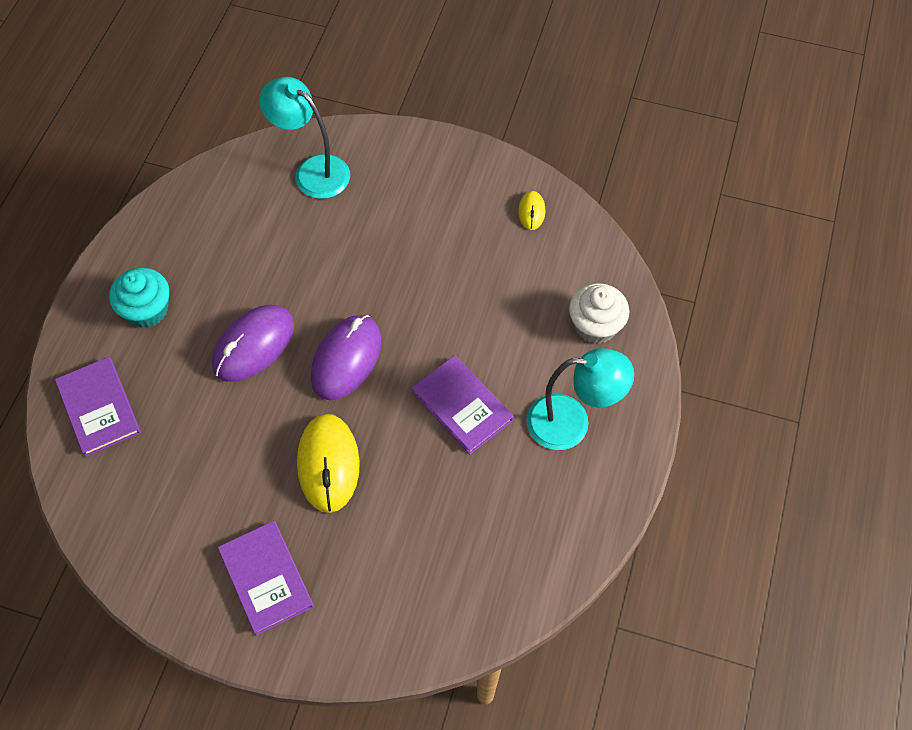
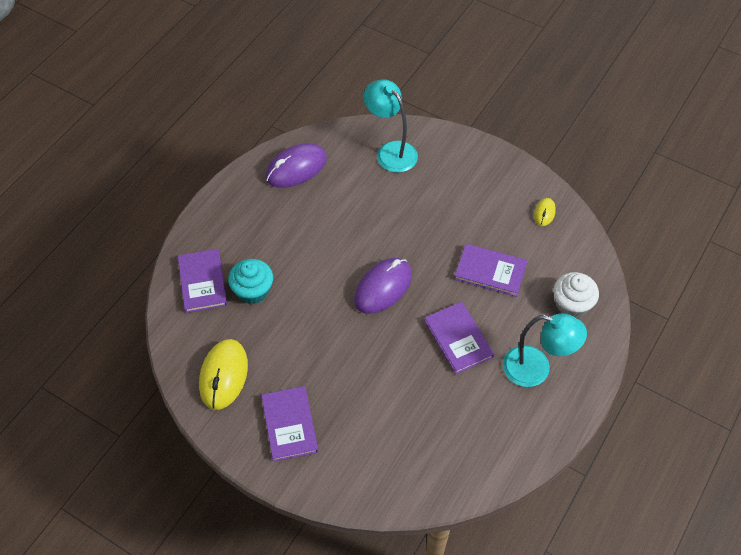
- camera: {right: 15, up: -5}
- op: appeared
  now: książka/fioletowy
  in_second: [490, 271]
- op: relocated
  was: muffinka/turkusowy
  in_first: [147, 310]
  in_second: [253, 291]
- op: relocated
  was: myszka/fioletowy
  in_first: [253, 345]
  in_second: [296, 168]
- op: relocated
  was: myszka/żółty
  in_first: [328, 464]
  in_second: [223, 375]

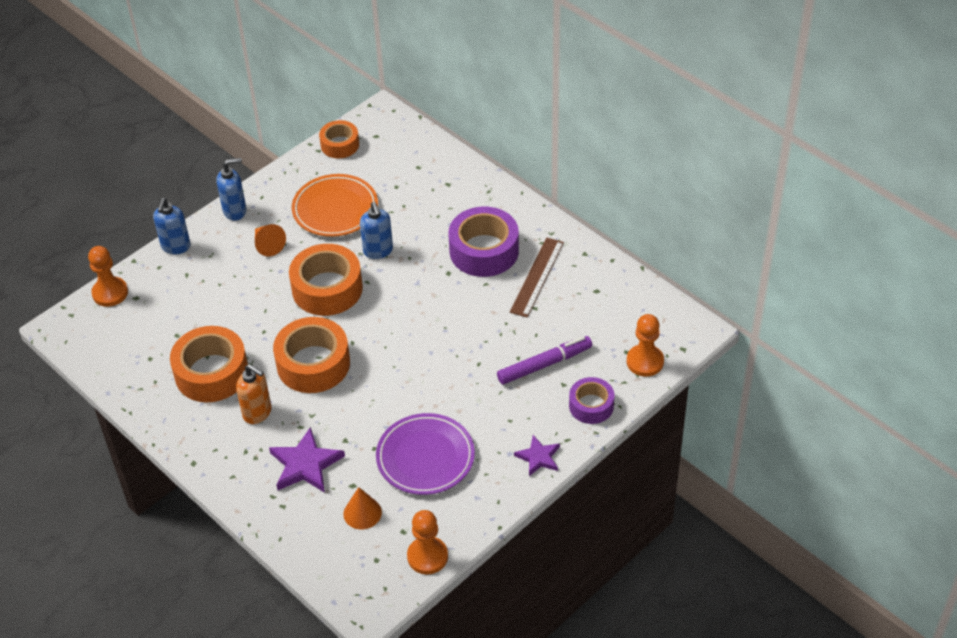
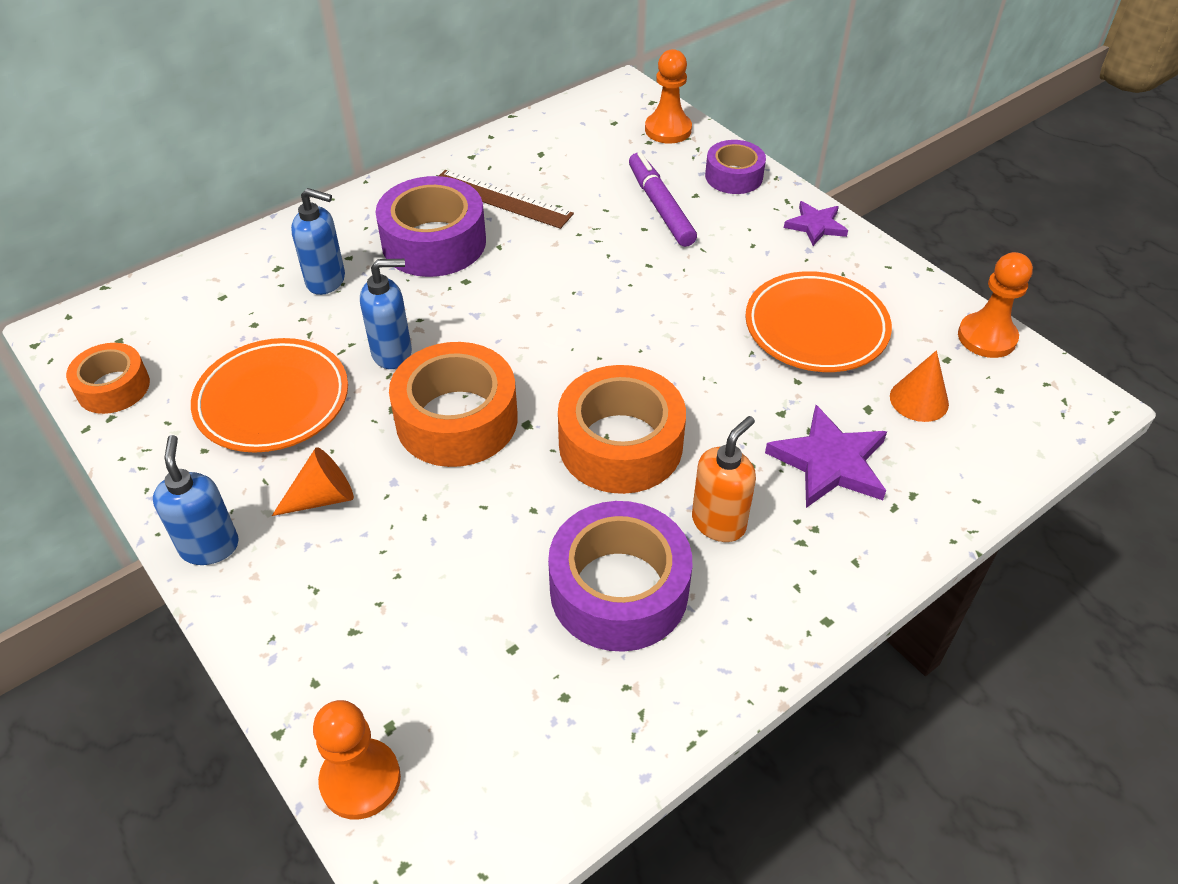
- camera: {right: -85, up: 0}
- op: relocated
  was: dozownik mydła/niebieski
  in_first: [176, 246]
  in_second: [326, 281]
- op: colour
  was: taśma klejąca/pomarańczowy
  now: taśma klejąca/fioletowy
  in_first: [211, 373]
  in_second: [619, 590]
- op: colour
  was: talerz/fioletowy
  now: talerz/pomarańczowy
  in_first: [425, 457]
  in_second: [816, 328]

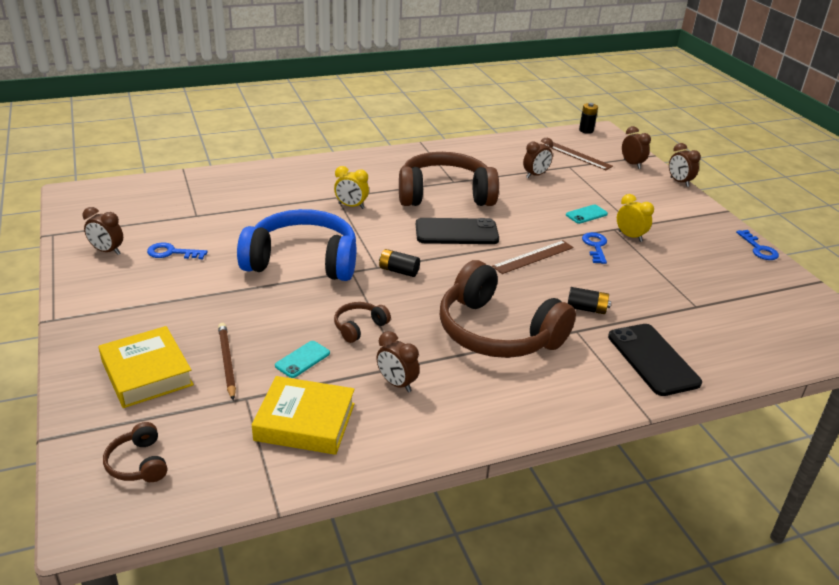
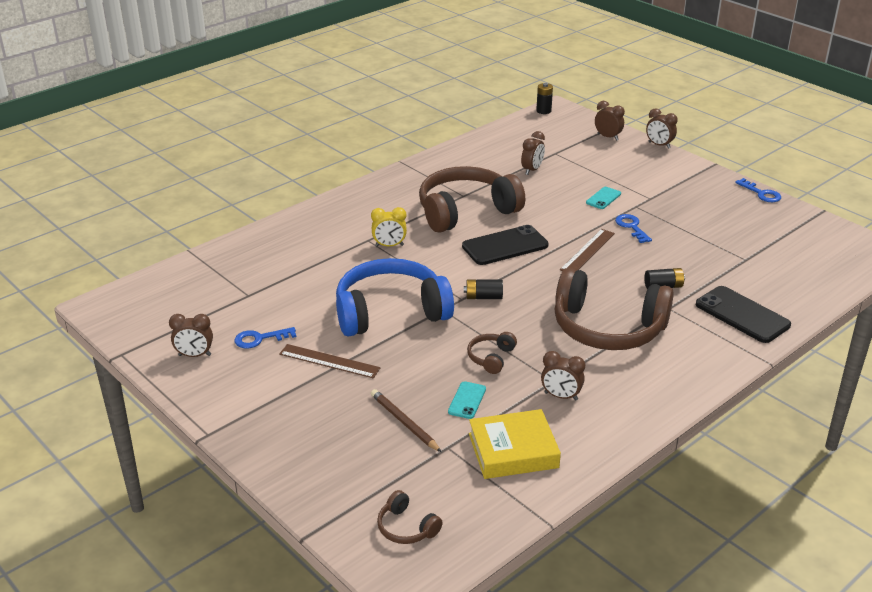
- camera: {right: -20, up: 0}
- op: missing
  was: książka/żółty
  in_first: [147, 373]
- op: missing
  was: budzik/żółty
  in_first: [630, 236]
- op: relocated
  was: linijka/brązowy
  in_first: [577, 155]
  in_second: [329, 361]

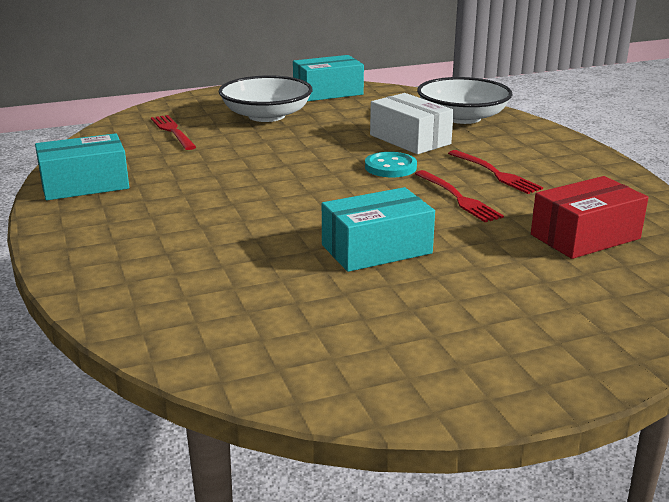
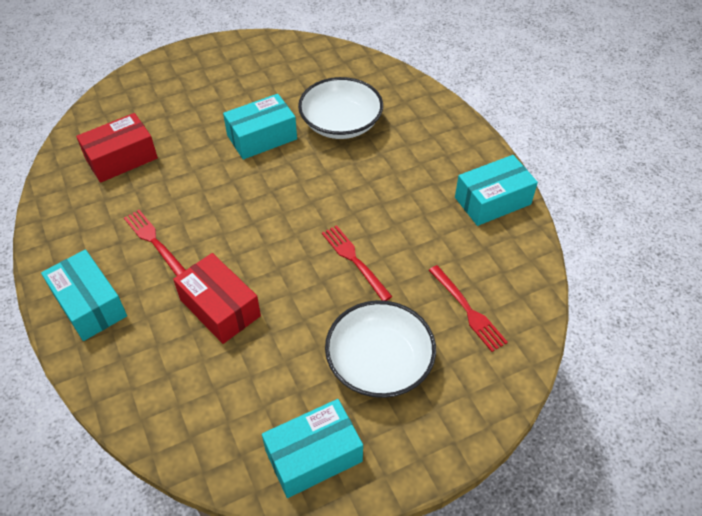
- camera: {right: 175, up: 25}
- op: missing
  was: guzik/turkusowy
  in_first: [390, 167]
- op: appeared
  now: pudełko/turkusowy
  in_second: [90, 304]
- op: relocated
  was: widelec/czerwony
  in_first: [459, 198]
  in_second: [354, 260]
- op: relocated
  was: miska/biały
  in_first: [462, 117]
  in_second: [341, 123]
- op: colour
  was: pudełko/biały
  now: pudełko/czerwony
  in_first: [410, 139]
  in_second: [220, 307]

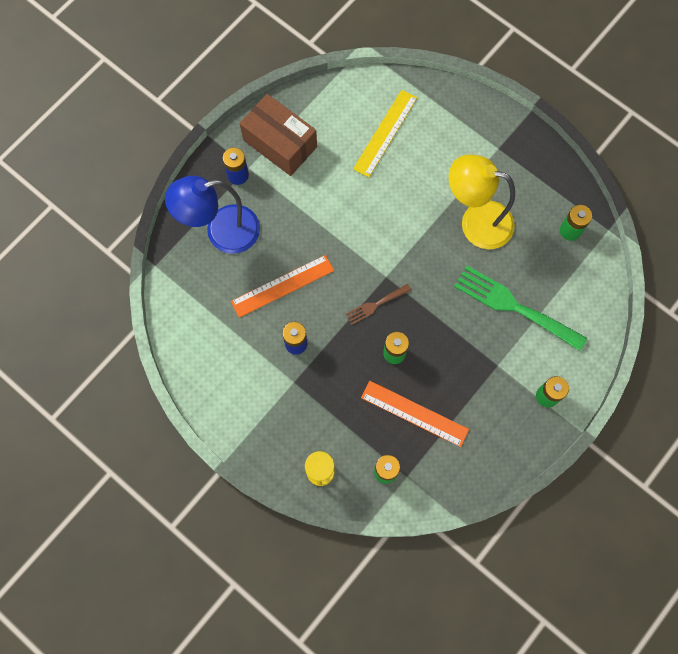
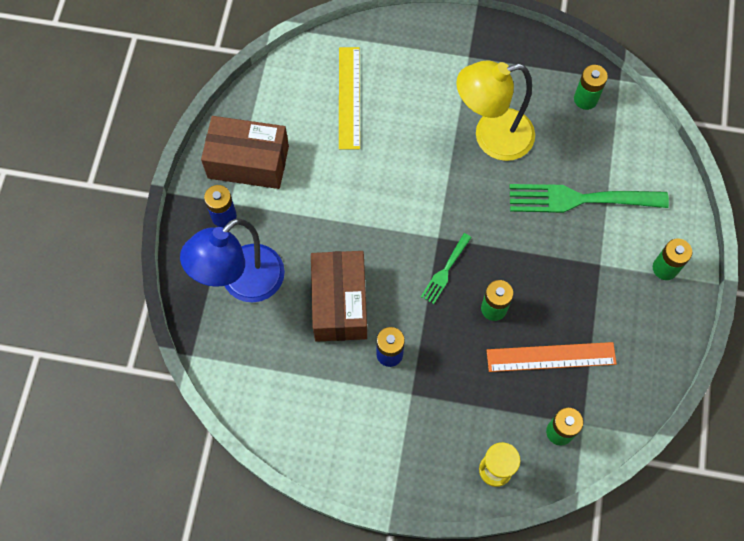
- camera: {right: -30, up: -5}
- op: exchanged
  was: linijka/pomarańczowy
  now: pudełko/brązowy
  in_first: [282, 286]
  in_second: [339, 303]
- op: colour
  was: widelec/brązowy
  now: widelec/zielony
  in_first: [375, 305]
  in_second: [445, 271]

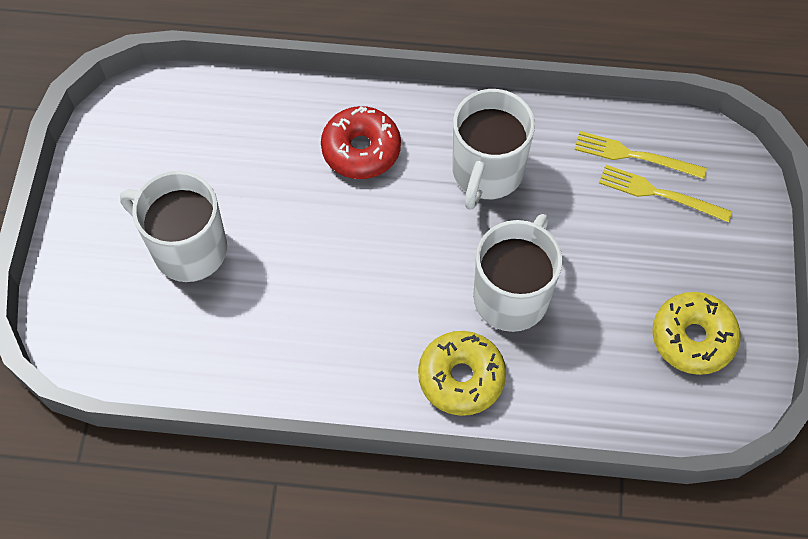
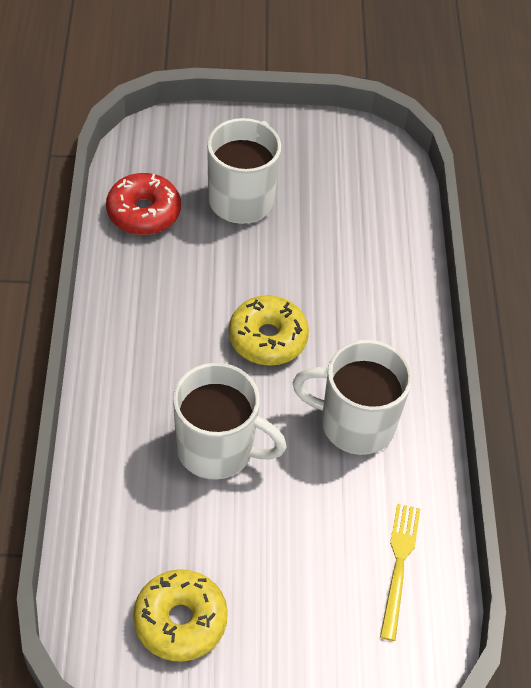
- camera: {right: 80, up: -10}
- op: missing
  was: widelec/żółty
  in_first: [659, 194]
- op: relocated
  was: donut/czerwony
  in_first: [361, 150]
  in_second: [144, 212]
- op: relocated
  was: donut/żółty
  in_first: [461, 377]
  in_second: [267, 338]

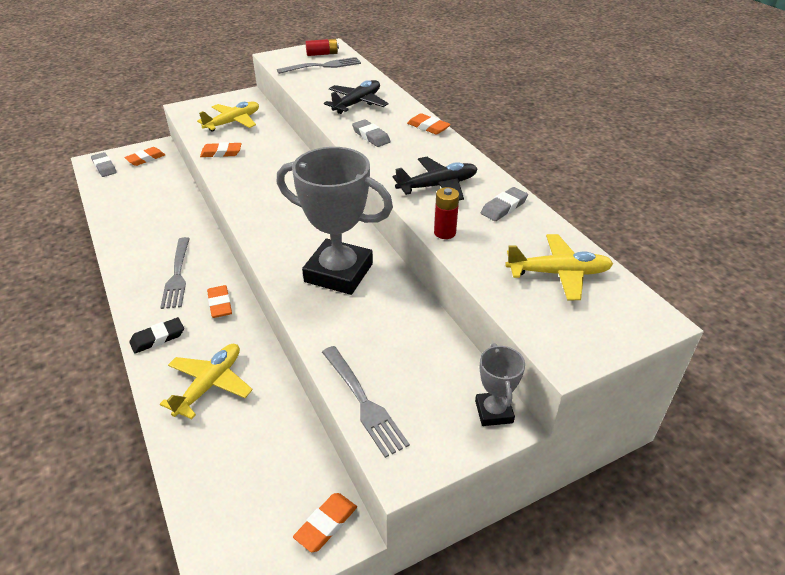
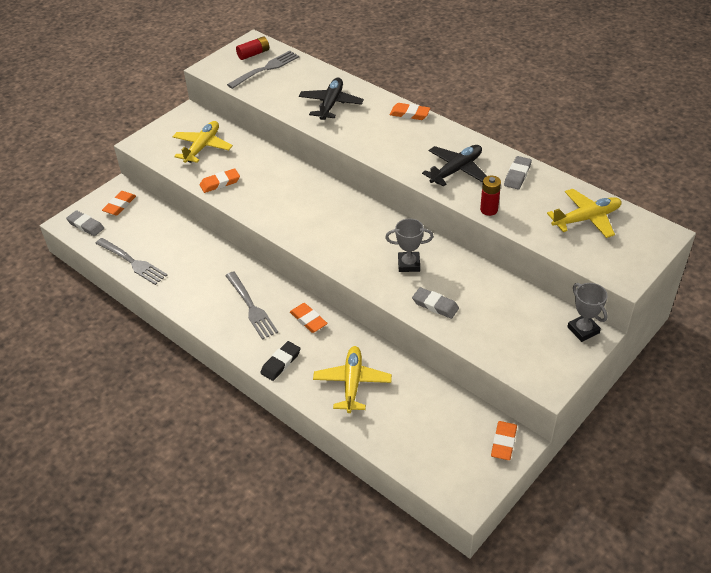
- camera: {right: -20, up: 5}
- op: relocated
  was: widelec/szary
  in_first: [363, 401]
  in_second: [132, 262]
- op: relocated
  was: gumka do mazania/szary
  in_first: [371, 136]
  in_second: [435, 305]
- op: size
  was: puchar/szary
  in_first: [338, 273]
  in_second: [409, 264]
  ratio: 0.49

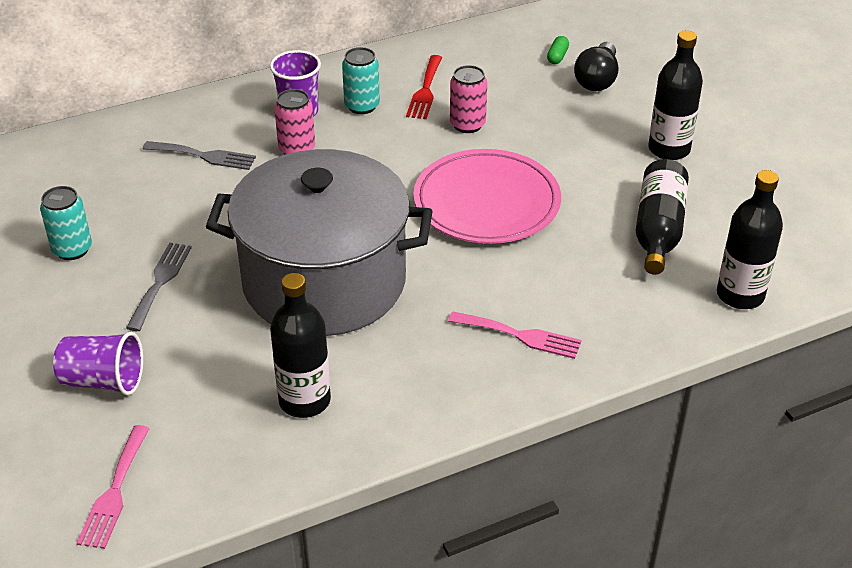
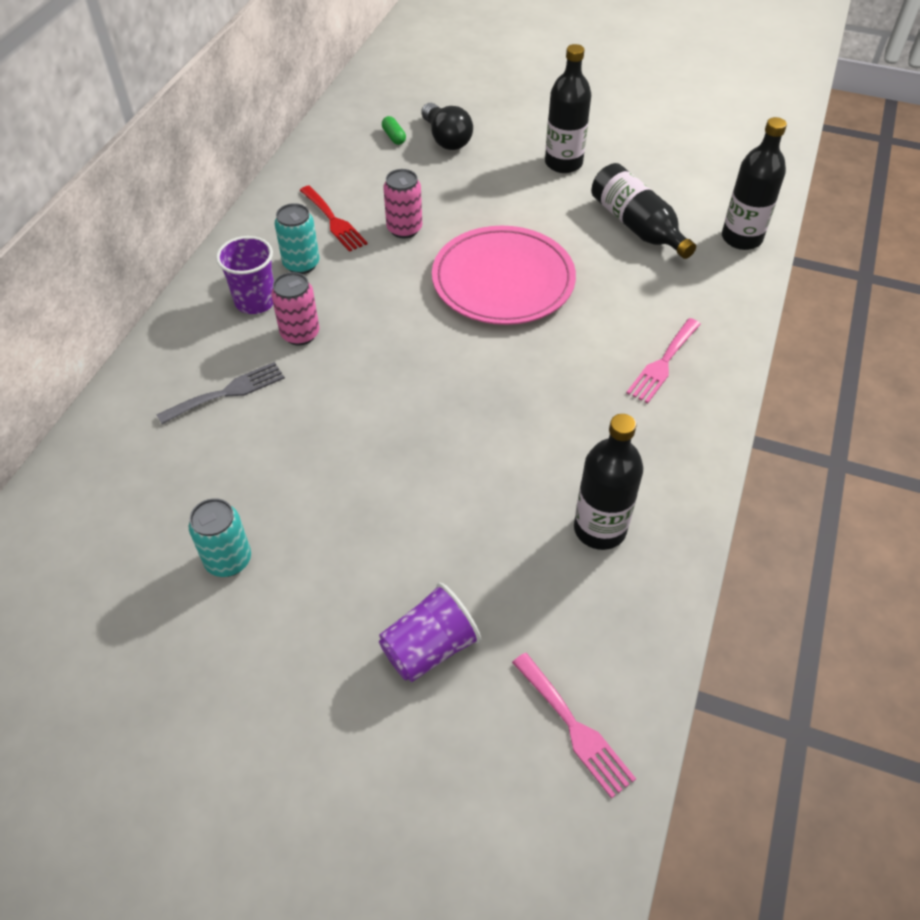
- camera: {right: -45, up: 10}
- op: missing
  was: widelec/szary
  in_first: [160, 282]
- op: missing
  was: garnek/szary
  in_first: [324, 282]
- op: spun
  was: widelec/różowy
  in_first: [520, 335]
  in_second: [663, 363]
  clockwise: 150

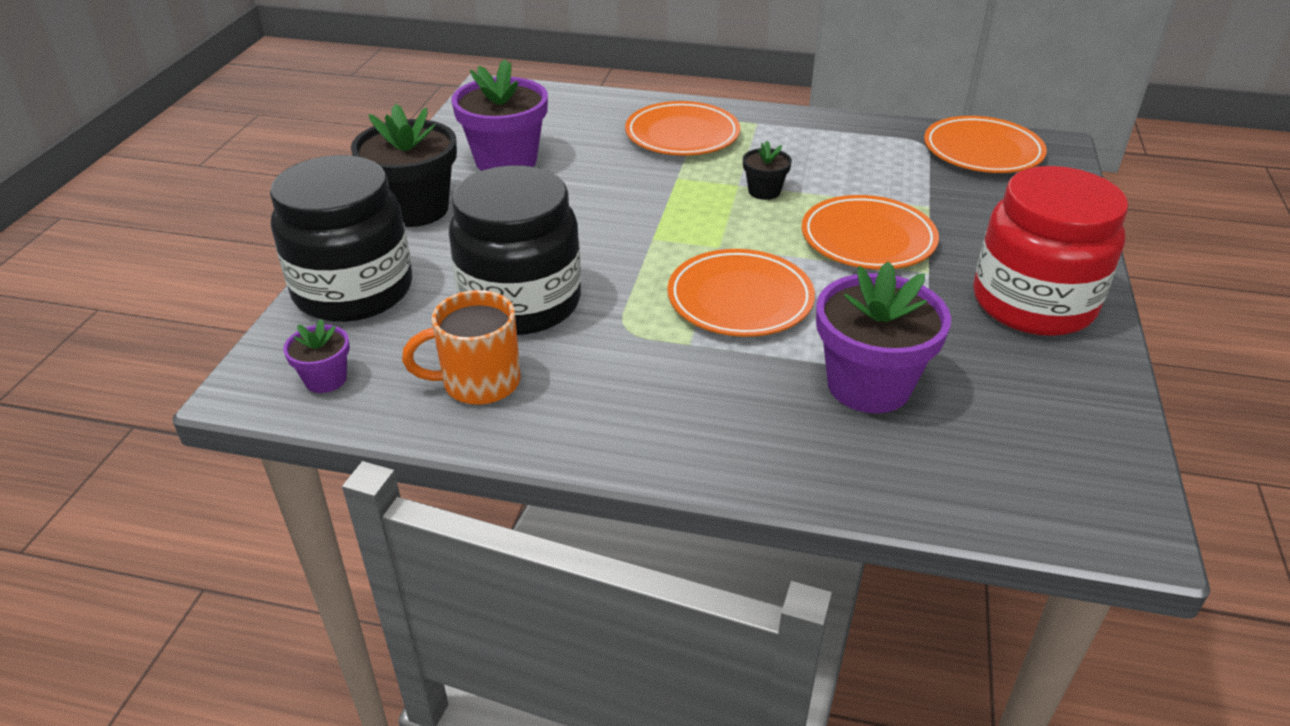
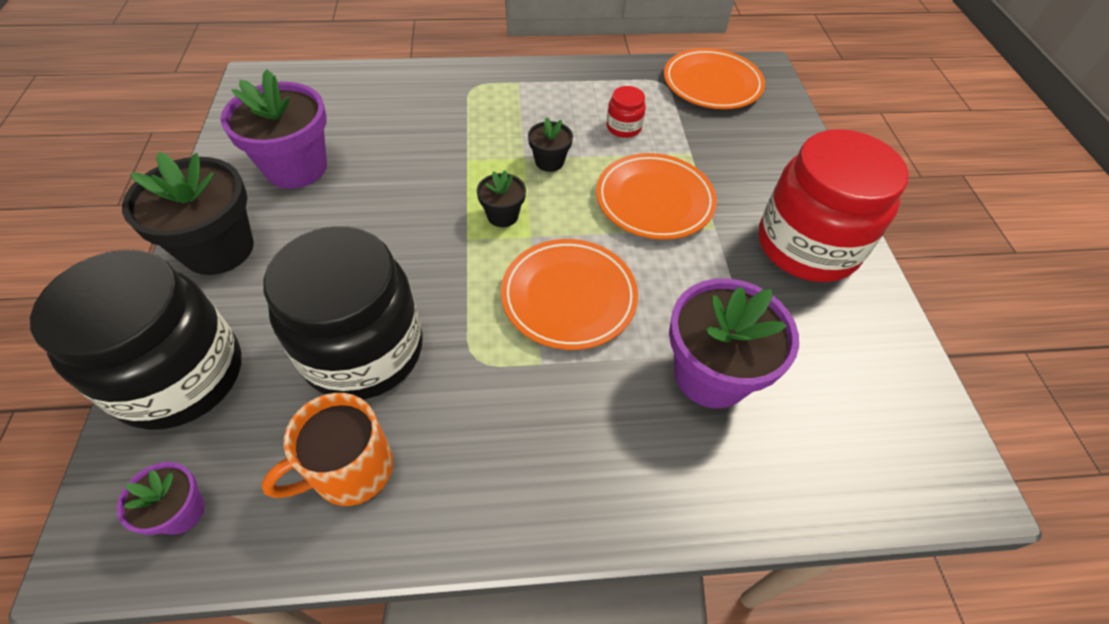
- camera: {right: -20, up: 15}
- op: missing
  was: talerz/pomarańczowy
  in_first: [682, 135]
- op: appeared
  now: doniczka/czarny
  in_second: [502, 215]
- op: appeared
  now: słoik/czerwony
  in_second: [623, 127]

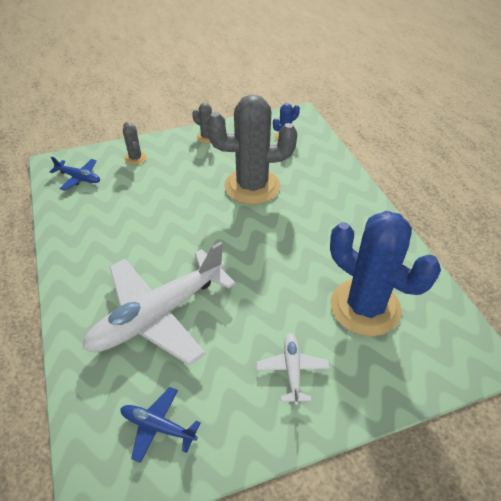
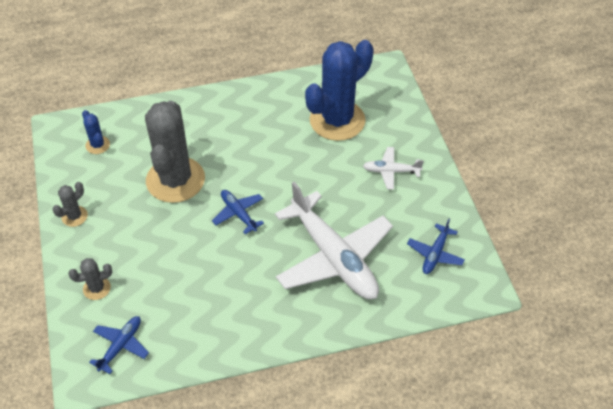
- camera: {right: -85, up: 5}
- op: appeared
  now: samolot/niebieski
  in_second: [238, 213]

